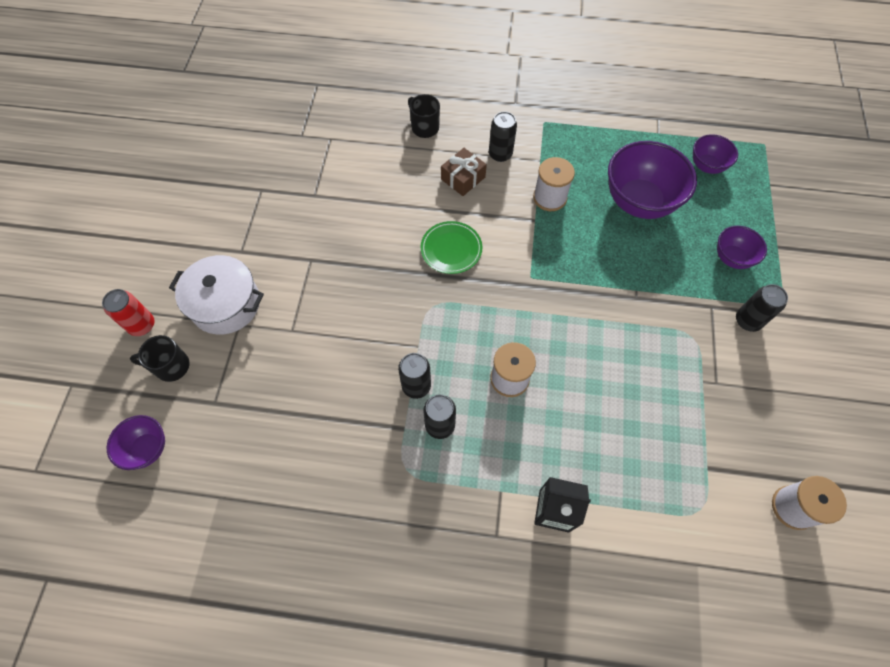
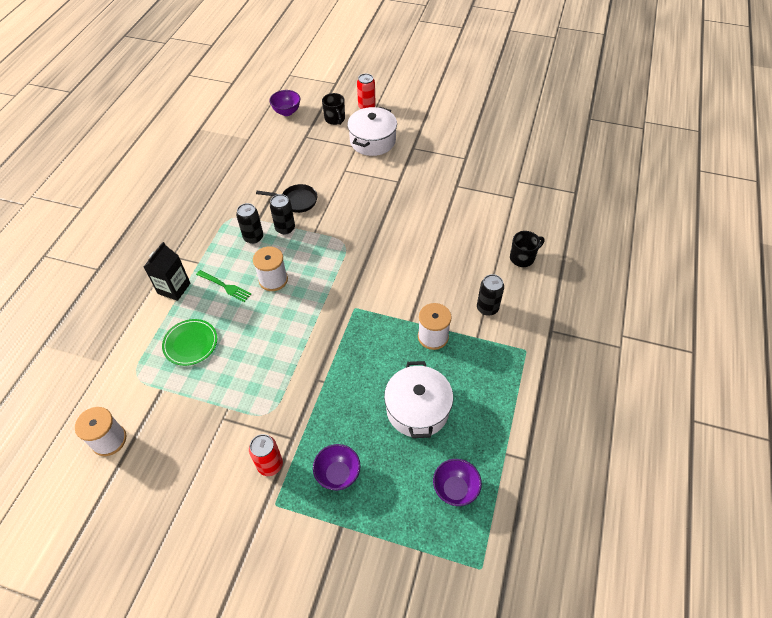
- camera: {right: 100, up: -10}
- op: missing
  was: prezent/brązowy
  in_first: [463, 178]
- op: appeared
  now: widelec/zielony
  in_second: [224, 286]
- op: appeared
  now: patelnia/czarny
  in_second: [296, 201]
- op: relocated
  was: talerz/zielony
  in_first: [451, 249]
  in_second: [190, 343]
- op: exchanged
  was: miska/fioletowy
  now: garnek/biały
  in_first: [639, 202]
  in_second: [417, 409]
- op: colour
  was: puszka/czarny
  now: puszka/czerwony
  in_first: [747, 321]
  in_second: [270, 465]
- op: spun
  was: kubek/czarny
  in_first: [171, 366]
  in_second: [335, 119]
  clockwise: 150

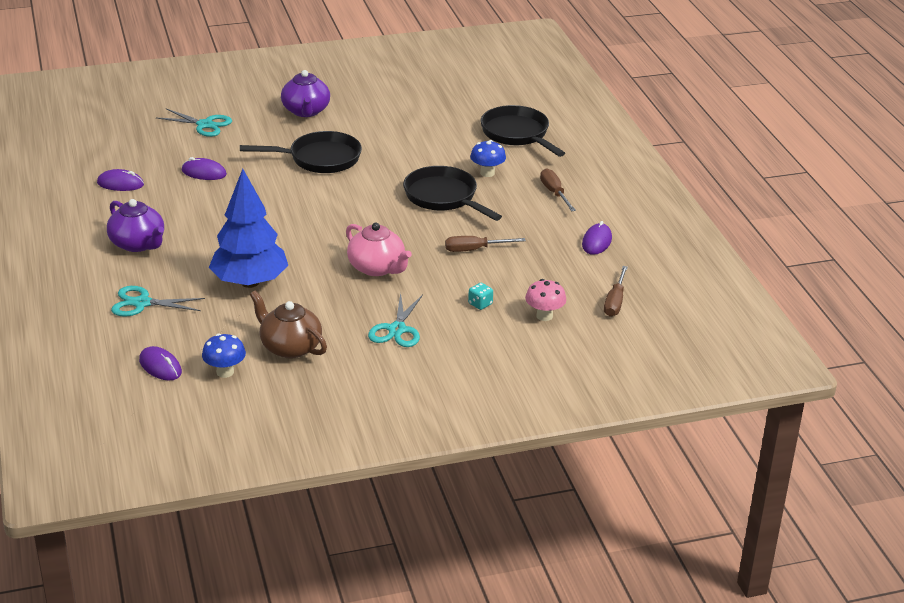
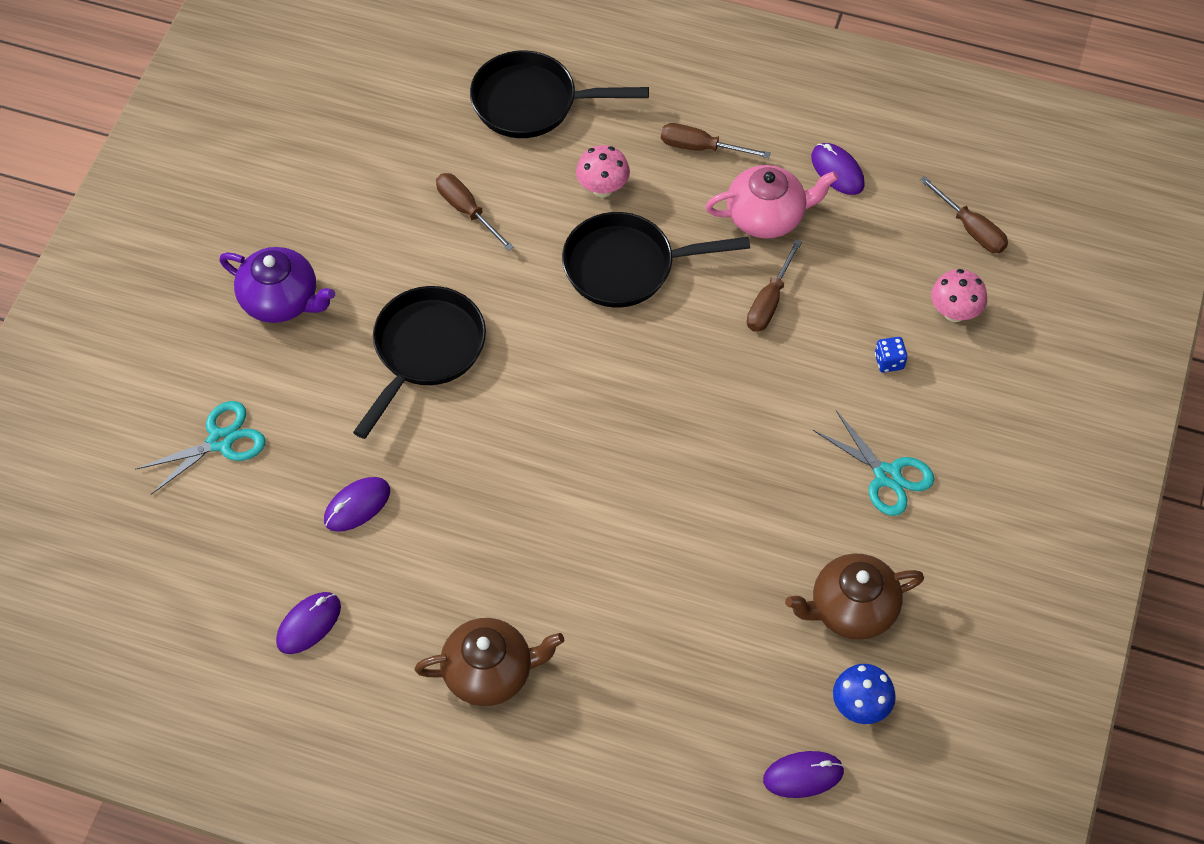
- camera: {right: -55, up: 25}
- op: missing
  was: nożyczki/turkusowy
  in_first: [142, 303]
- op: missing
  was: drzewko/niebieski
  in_first: [250, 282]
- op: appeared
  now: śrubokręt/brązowy
  in_second: [467, 211]
- op: relocated
  was: imbryk/różowy
  in_first: [377, 268]
  in_second: [767, 216]
- op: colour
  was: imbryk/fioletowy
  now: imbryk/brązowy
  in_first: [138, 244]
  in_second: [490, 673]
- op: colour
  was: kostka do gry/turkusowy
  now: kostka do gry/niebieski
  in_first: [480, 304]
  in_second: [889, 361]
- op: colour
  was: grzyb/niebieski
  now: grzyb/różowy
  in_first: [487, 173]
  in_second: [602, 188]

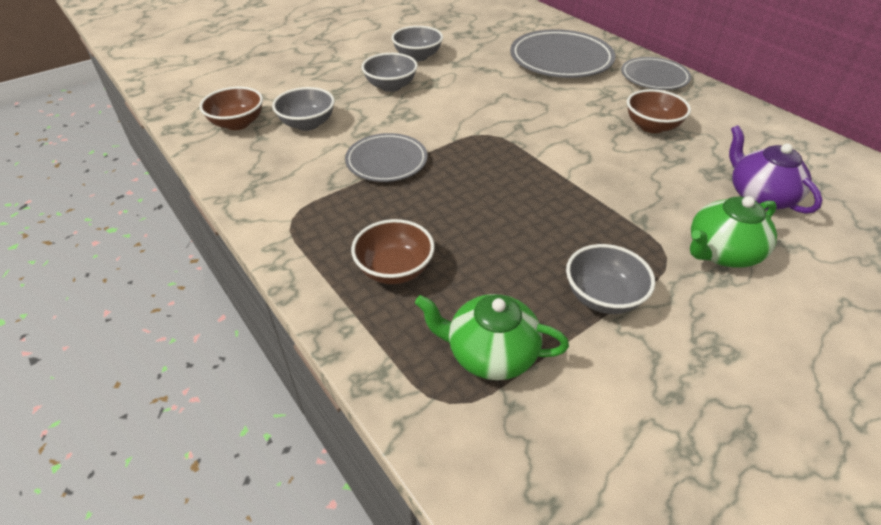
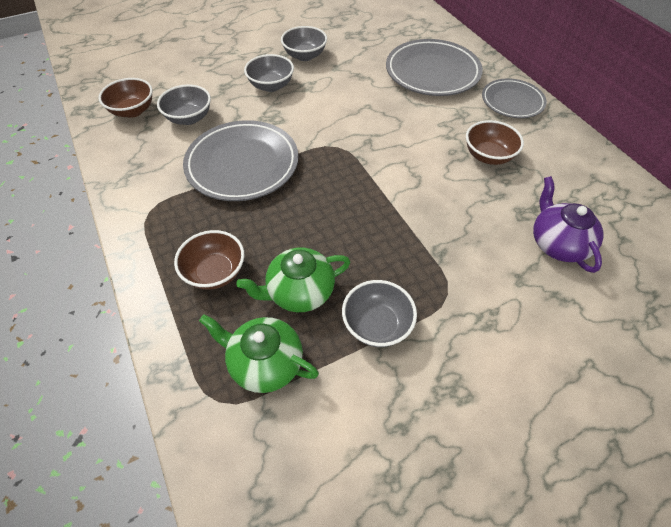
- camera: {right: 10, up: 10}
- op: relocated
  was: imbryk/zielony
  in_first: [721, 252]
  in_second: [299, 292]
- op: size
  was: talerz/szary
  in_first: [386, 161]
  in_second: [242, 164]
  ratio: 1.61

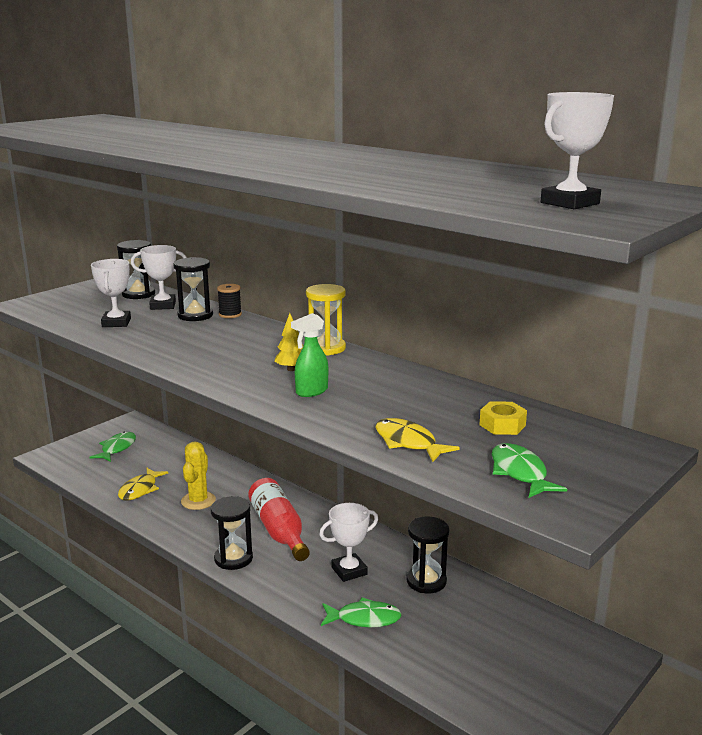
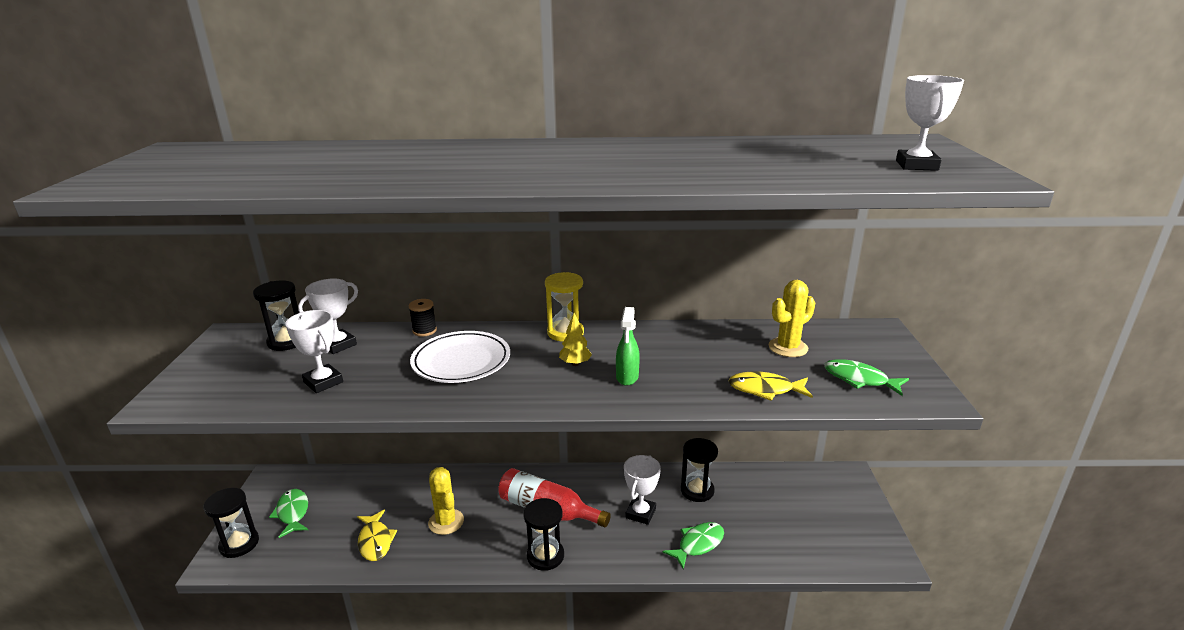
- camera: {right: -40, up: 5}
- op: appeared
  now: talerz/biały
  in_second: [461, 361]
- op: relocated
  was: klepsydra/czarny
  in_first: [195, 315]
  in_second: [239, 544]
- op: exchanged
  was: nakrętka/żółty
  now: kaktus/żółty
  in_first: [502, 425]
  in_second: [788, 347]

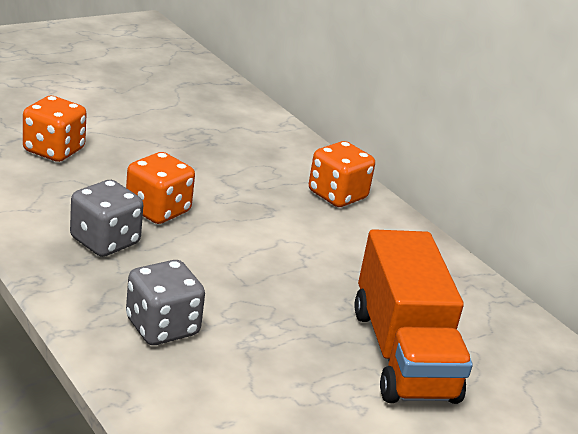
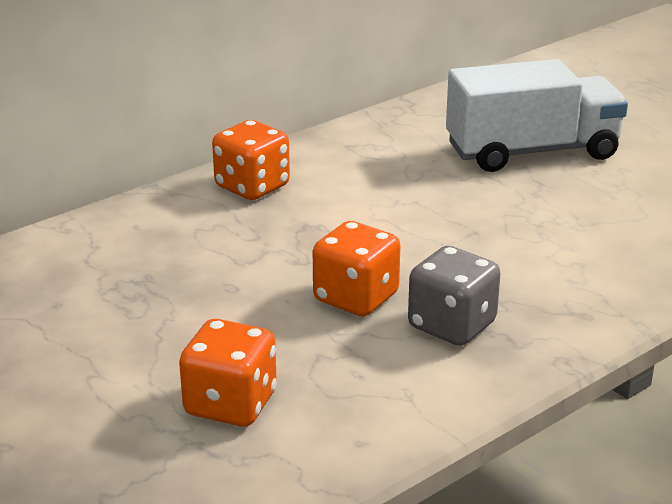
- camera: {right: -90, up: 0}
- op: missing
  was: kostka do gry/szary
  in_first: [162, 327]
- op: colour
  was: ciężarówka/pomarańczowy
  now: ciężarówka/biały
  in_first: [403, 354]
  in_second: [532, 152]

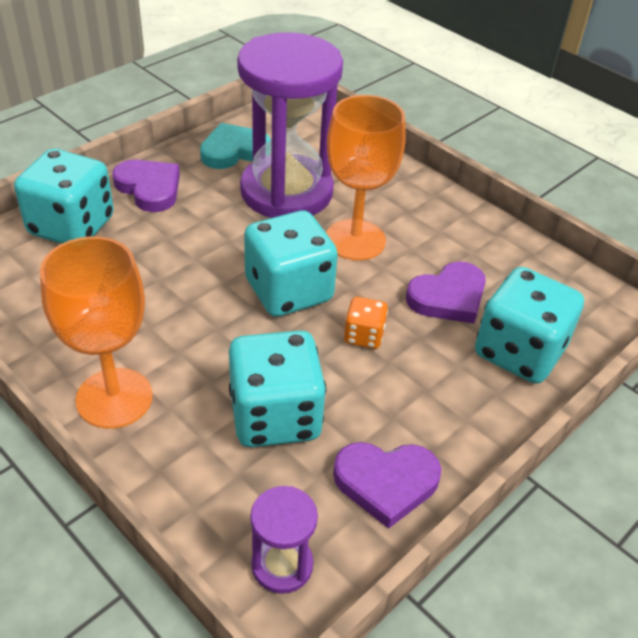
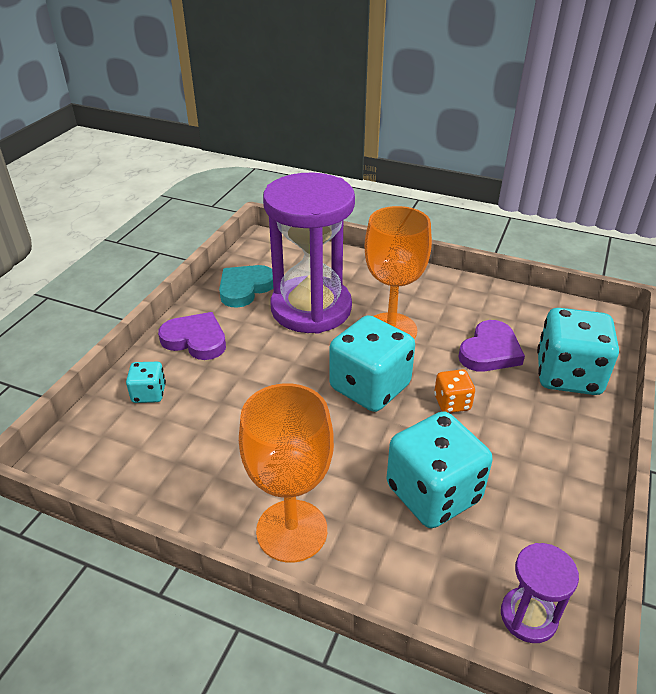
- camera: {right: -20, up: -5}
- op: missing
  was: serce/fioletowy
  in_first: [386, 483]
- op: size
  was: kostka do gry/turkusowy
  in_first: [71, 226]
  in_second: [149, 393]
  ratio: 0.49

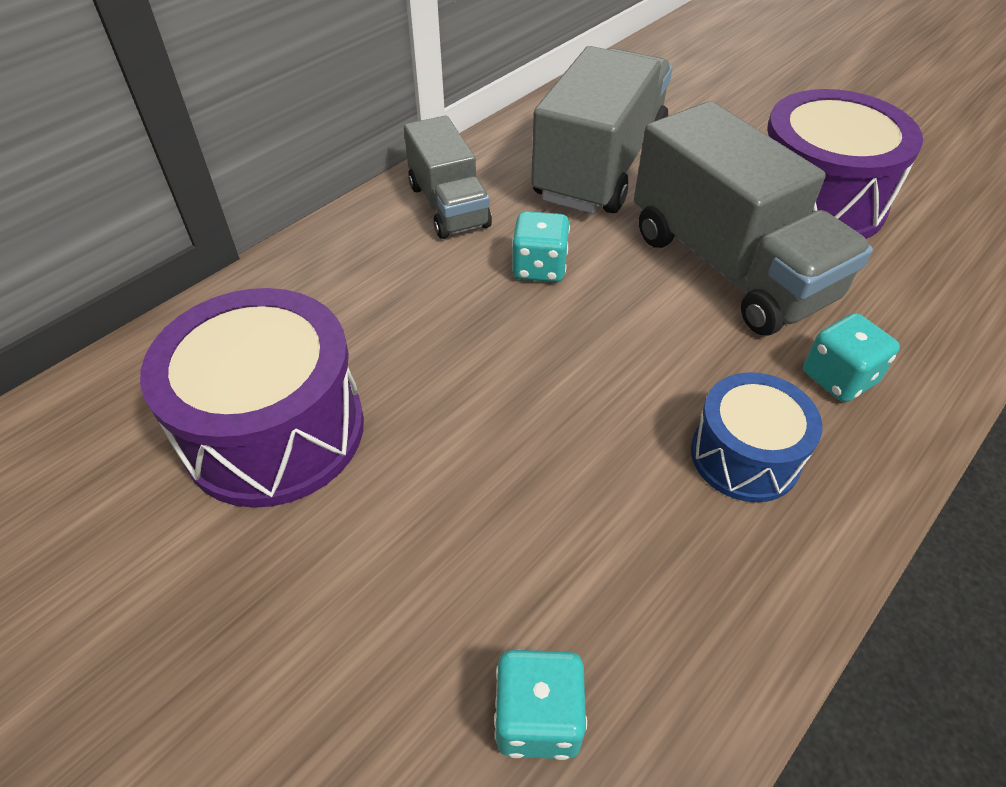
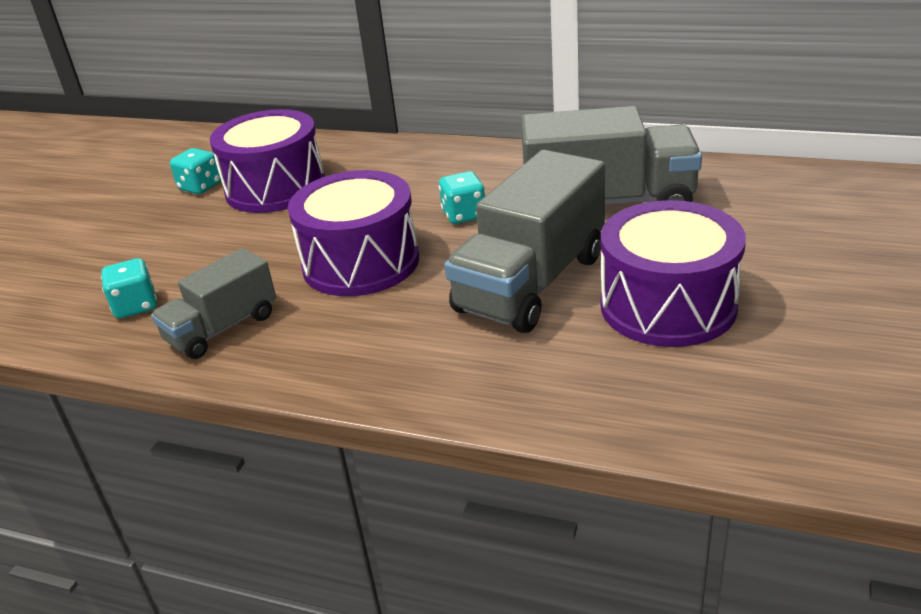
- camera: {right: 70, up: -15}
- op: missing
  was: bęben/niebieski
  in_first: [745, 456]
- op: appeared
  now: bęben/fioletowy
  in_second: [361, 262]
- op: relocated
  was: ciężarówka/szary
  in_first: [448, 206]
  in_second: [222, 328]
- op: relocated
  was: kostka do gry/turkusowy
  in_first: [838, 378]
  in_second: [200, 187]

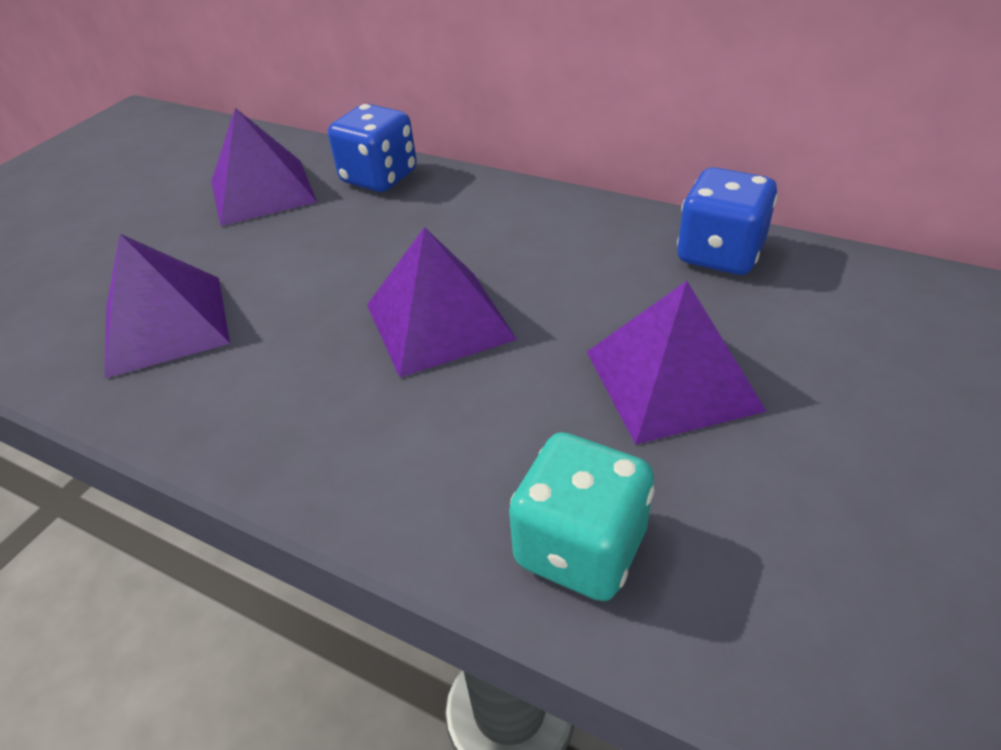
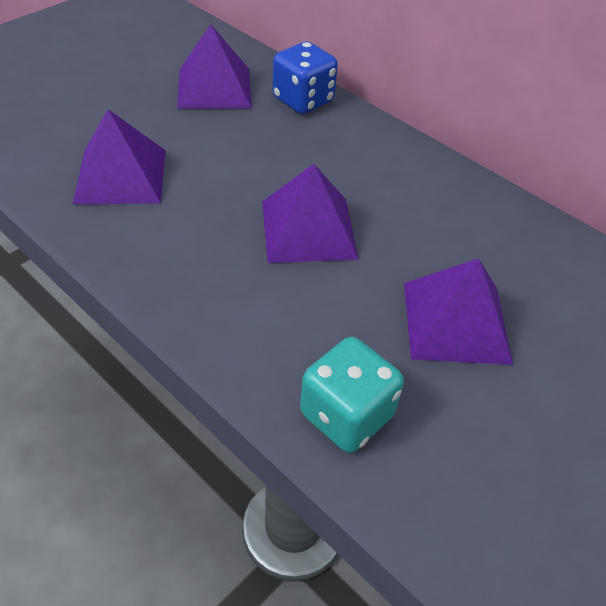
- camera: {right: 10, up: 5}
- op: missing
  was: kostka do gry/niebieski
  in_first: [719, 254]

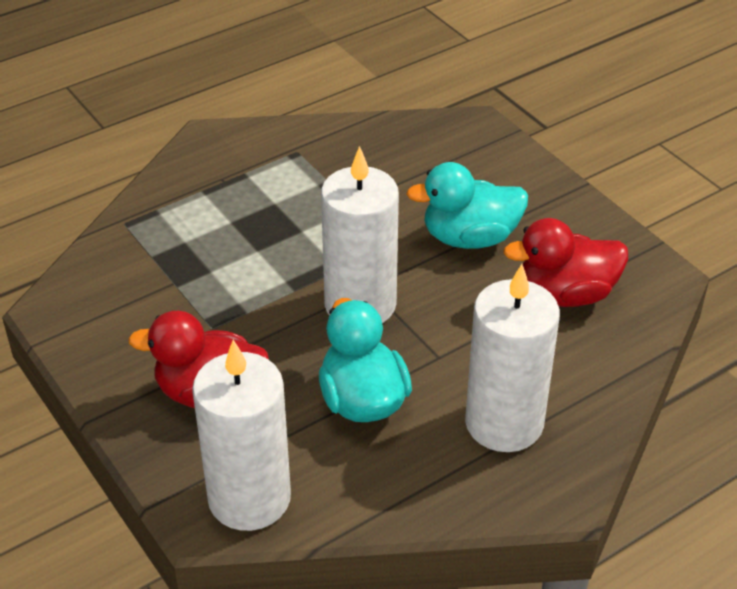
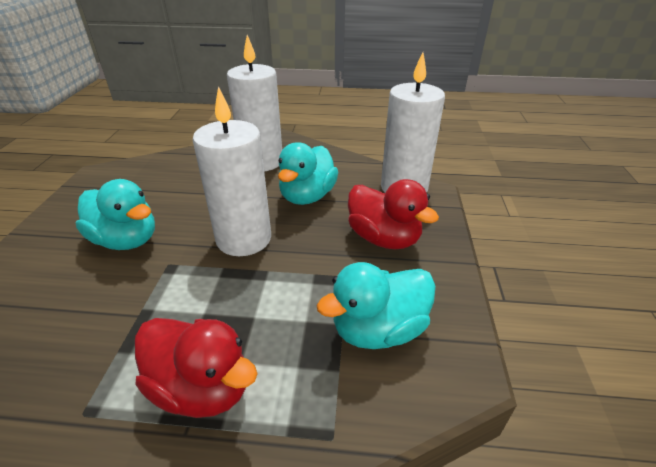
- camera: {right: -140, up: -5}
- op: appeared
  now: kaczka/turkusowy
  in_second: [378, 329]
- op: relocated
  was: kaczka/czerwony
  in_first: [565, 294]
  in_second: [202, 387]

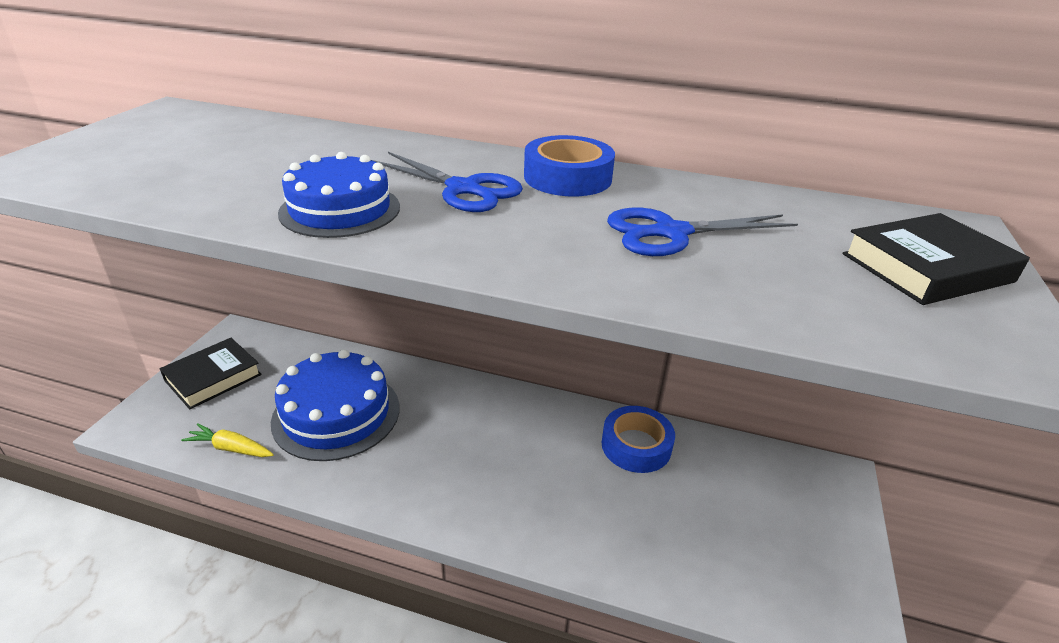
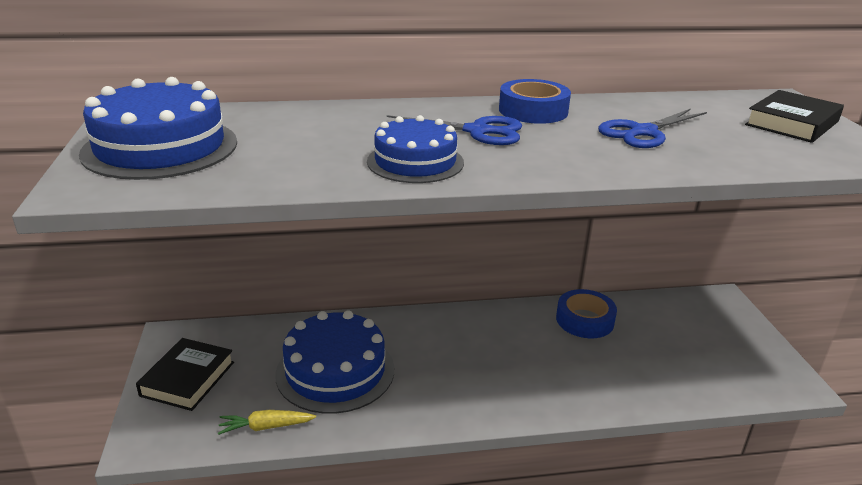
- camera: {right: -25, up: -5}
- op: appeared
  now: tort/niebieski
  in_second: [160, 147]

